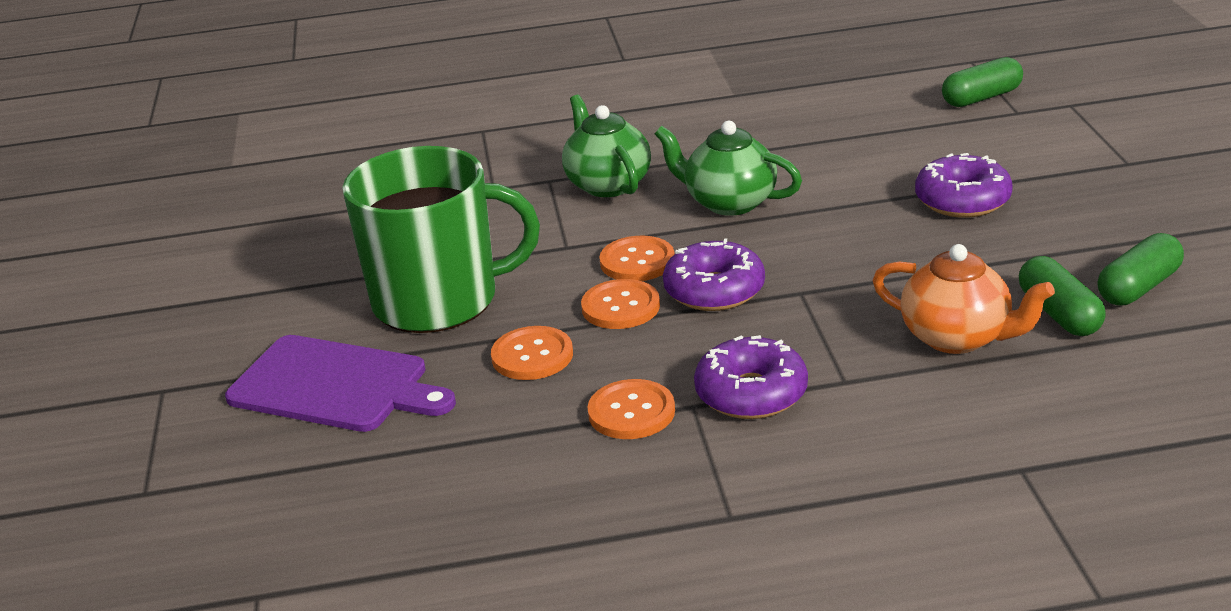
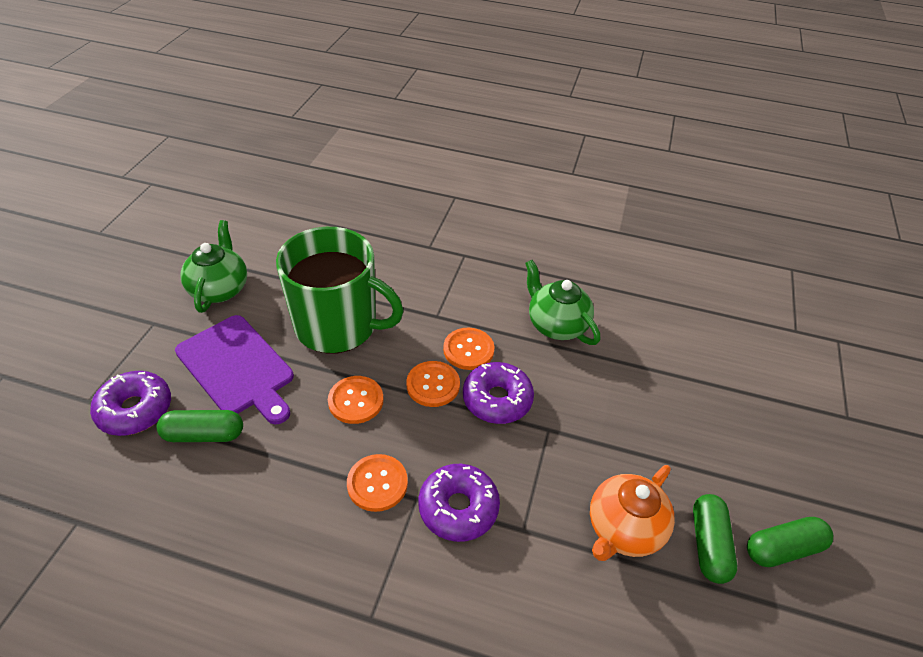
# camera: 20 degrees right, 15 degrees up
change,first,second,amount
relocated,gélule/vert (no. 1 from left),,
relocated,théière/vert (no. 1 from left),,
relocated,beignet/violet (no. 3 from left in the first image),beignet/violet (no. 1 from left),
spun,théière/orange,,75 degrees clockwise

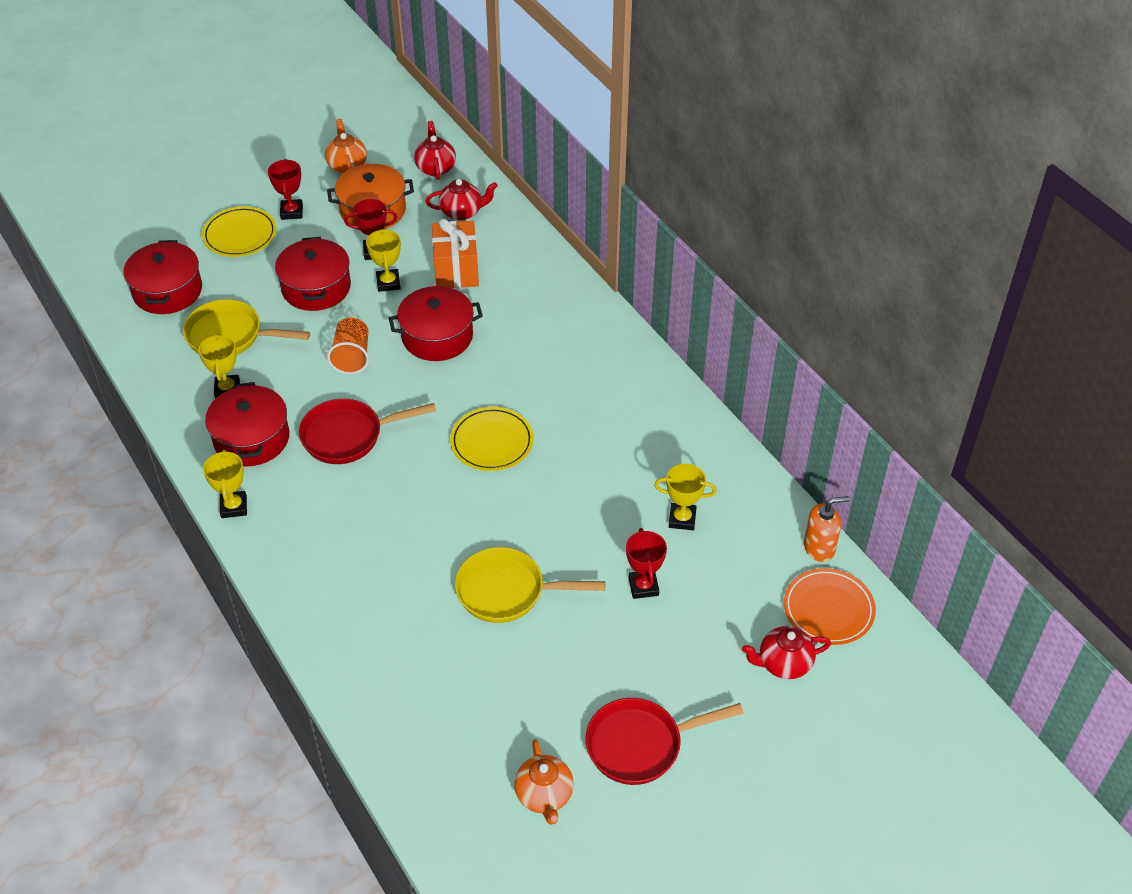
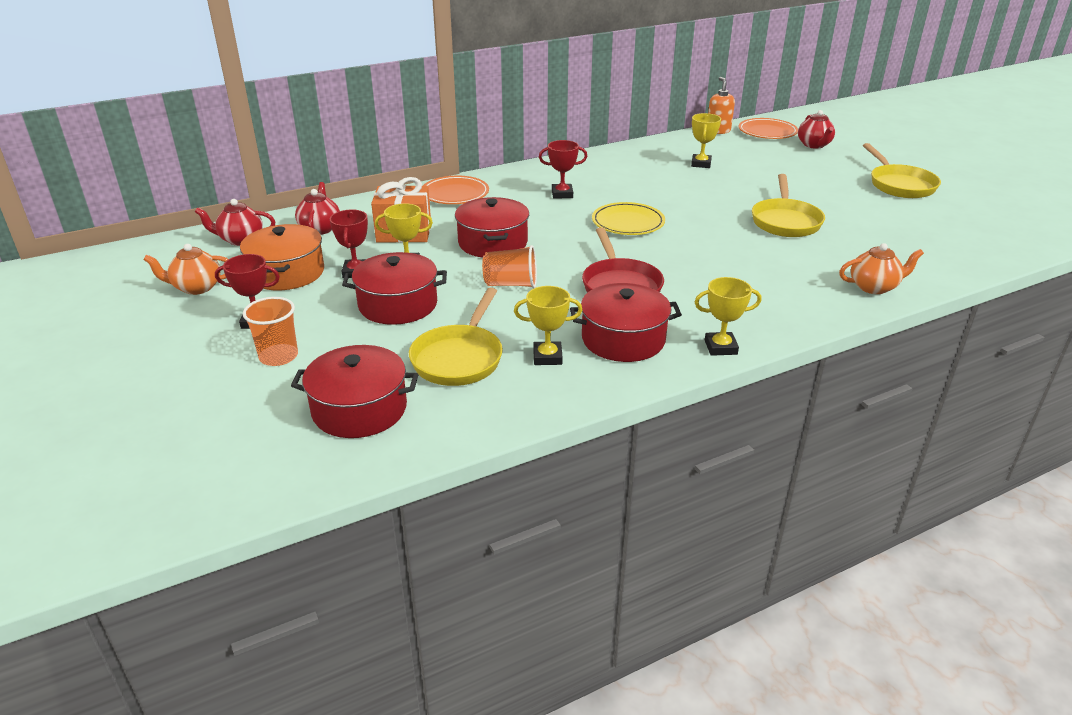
# camera: 85 degrees left, 15 degrees down
change,first,second,amount
exchanged,assiette/jaune (no. 1 from left),gobelet/orange (no. 1 from left),
relocated,trophée/rouge (no. 3 from left),,
colour,poêle/rouge (no. 2 from left),poêle/jaune (no. 3 from left),
relocated,théière/orange (no. 2 from left),,
appeared,,assiette/orange (no. 1 from left),

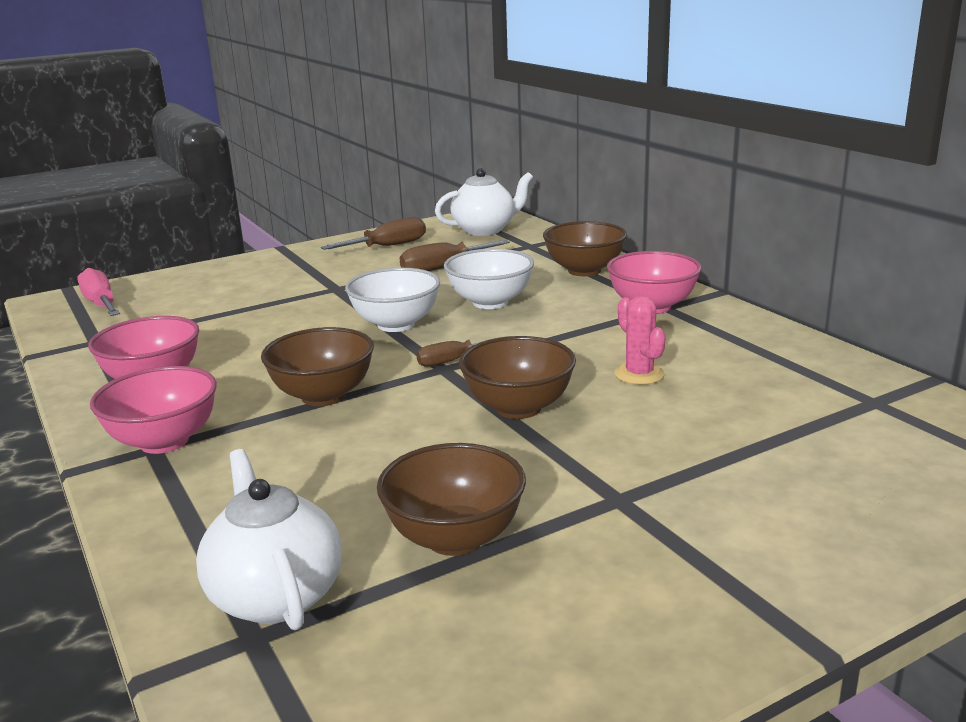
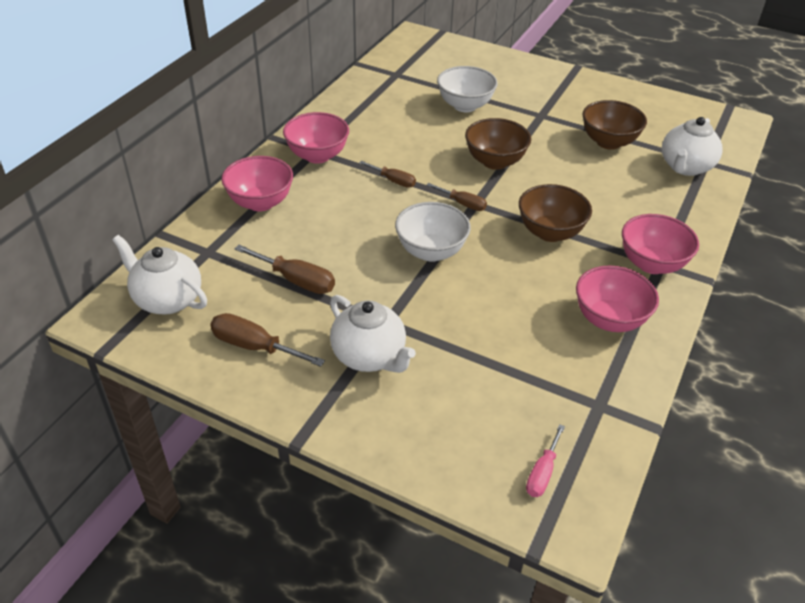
# camera: 125 degrees left, 20 degrees up
change,first,second,amount
colour,bol/marron (no. 4 from left),bol/rose (no. 1 from left),
relocated,bol/blanc (no. 2 from left),,
size,tournevis/rose,,x0.65
missing,cactus/rose,,
appeared,,tournevis/marron (no. 3 from left),
appeared,,théière/blanc (no. 2 from left),

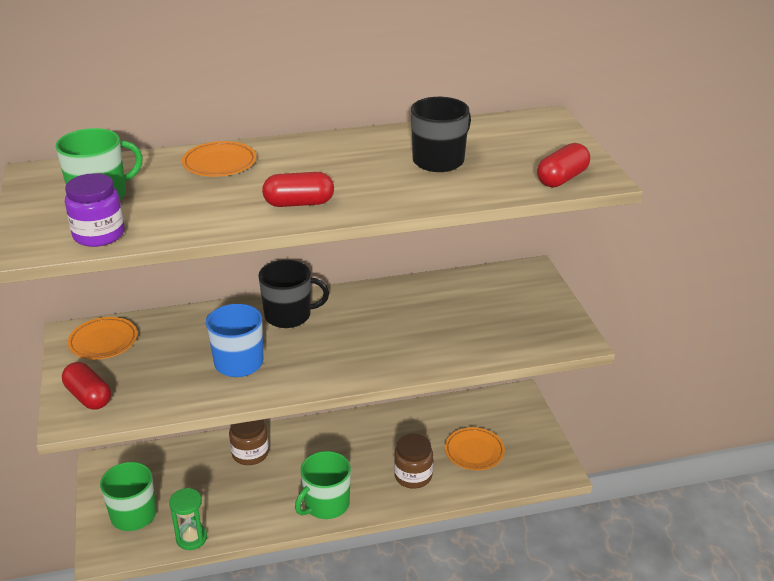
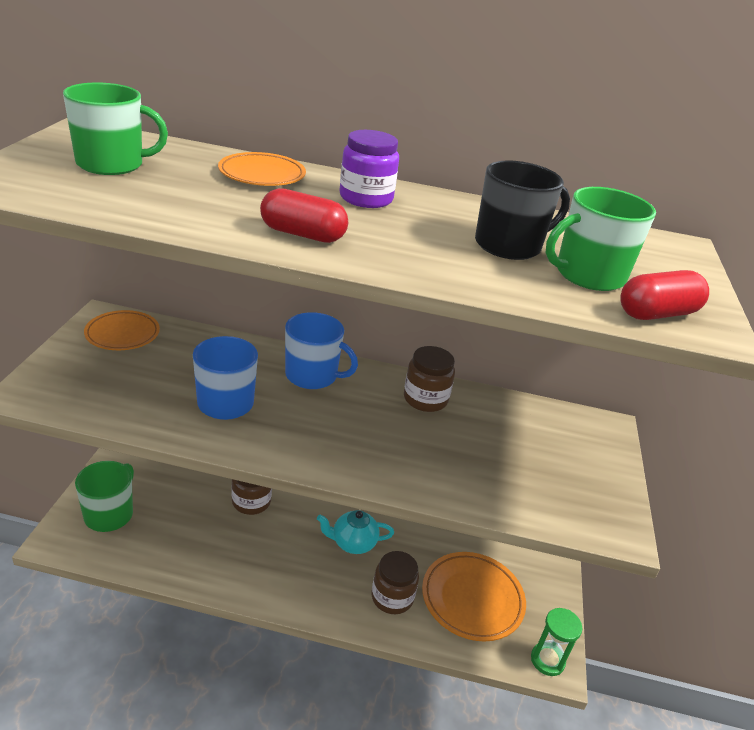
# camera: 20 degrees right, 0 degrees up
change,first,second,amount
relocated,bocal/violet,,
colour,tasse/noir (no. 1 from left),tasse/bleu (no. 2 from left),
missing,gélule/rouge (no. 1 from left),,
size,assiette/orange (no. 3 from left),,x1.51
relocated,tasse/vert (no. 3 from left),,
relocated,sablier/vert,,
appeared,,bocal/marron (no. 3 from left),
appeared,,théière/turquoise,

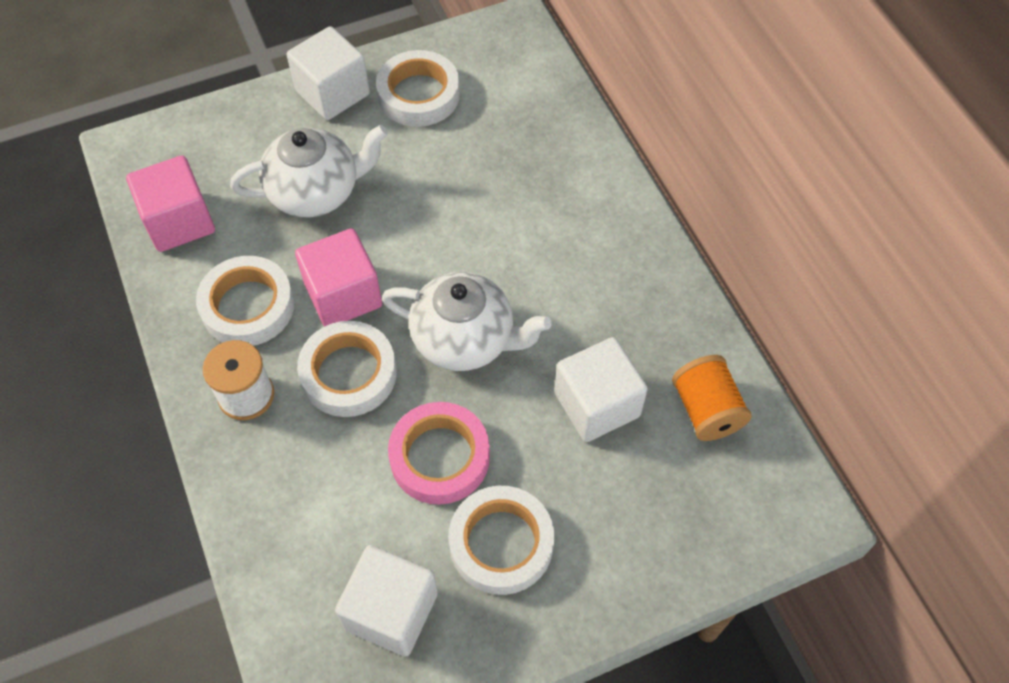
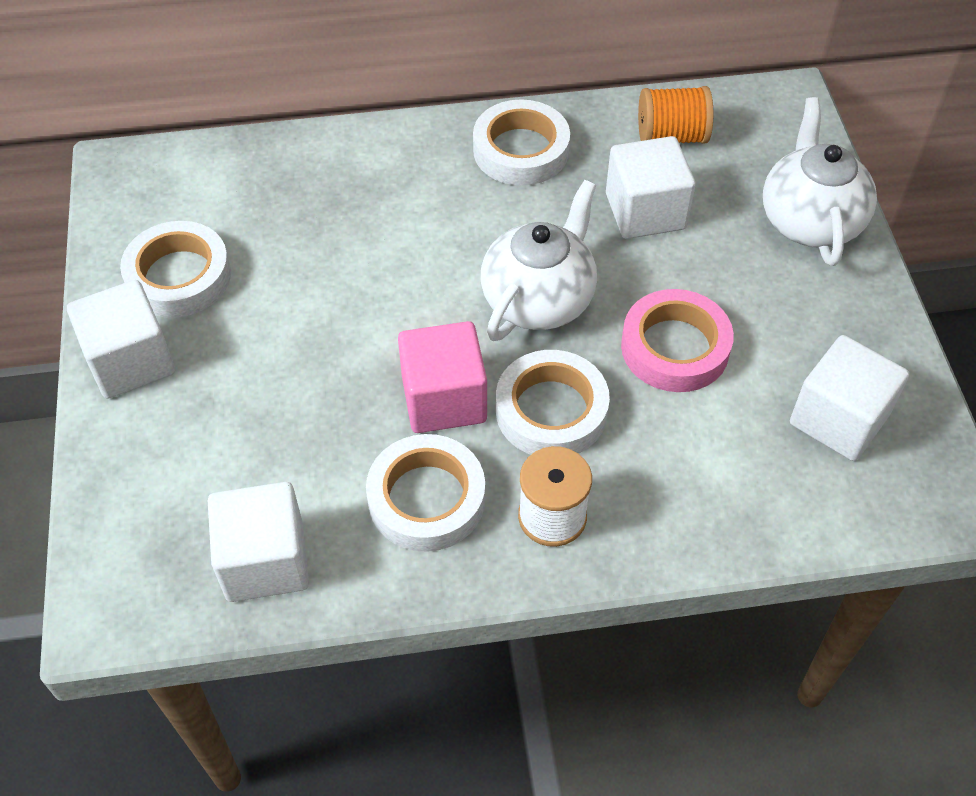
# camera: 75 degrees left, 5 degrees down
change,first,second,amount
relocated,théière/blanc (no. 1 from left in the first image),théière/blanc (no. 2 from left),
colour,cube/rose (no. 1 from left),cube/blanc (no. 2 from left),
relocated,ruban adhésif/blanc (no. 4 from left in the first image),ruban adhésif/blanc (no. 3 from left),

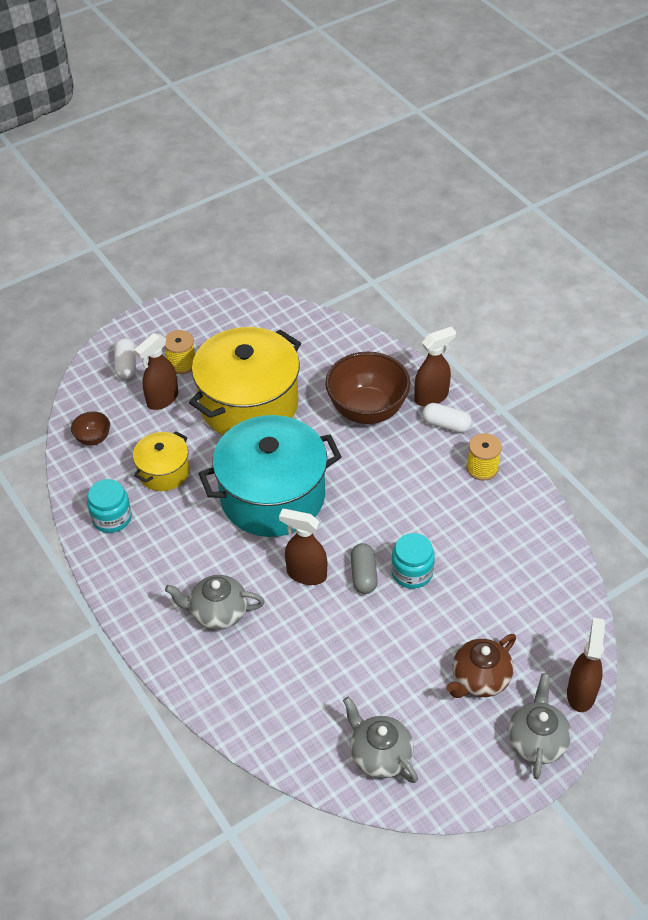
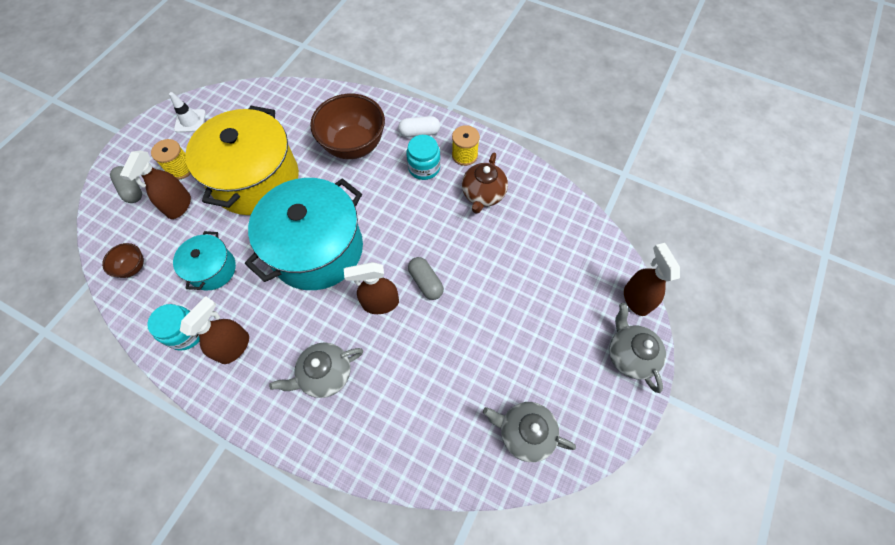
# camera: 30 degrees left, 15 degrees up
change,first,second,amount
relocated,vaporisateur/marron (no. 3 from left in the first image),vaporisateur/marron (no. 2 from left),
colour,gélule/blanc (no. 1 from left),gélule/gris (no. 1 from left),
colour,marmite/jaune (no. 1 from left),marmite/turquoise (no. 1 from left),
relocated,bocal/turquoise (no. 2 from left),,
relocated,théière/marron,,
appeared,,cône de chantier/blanc,

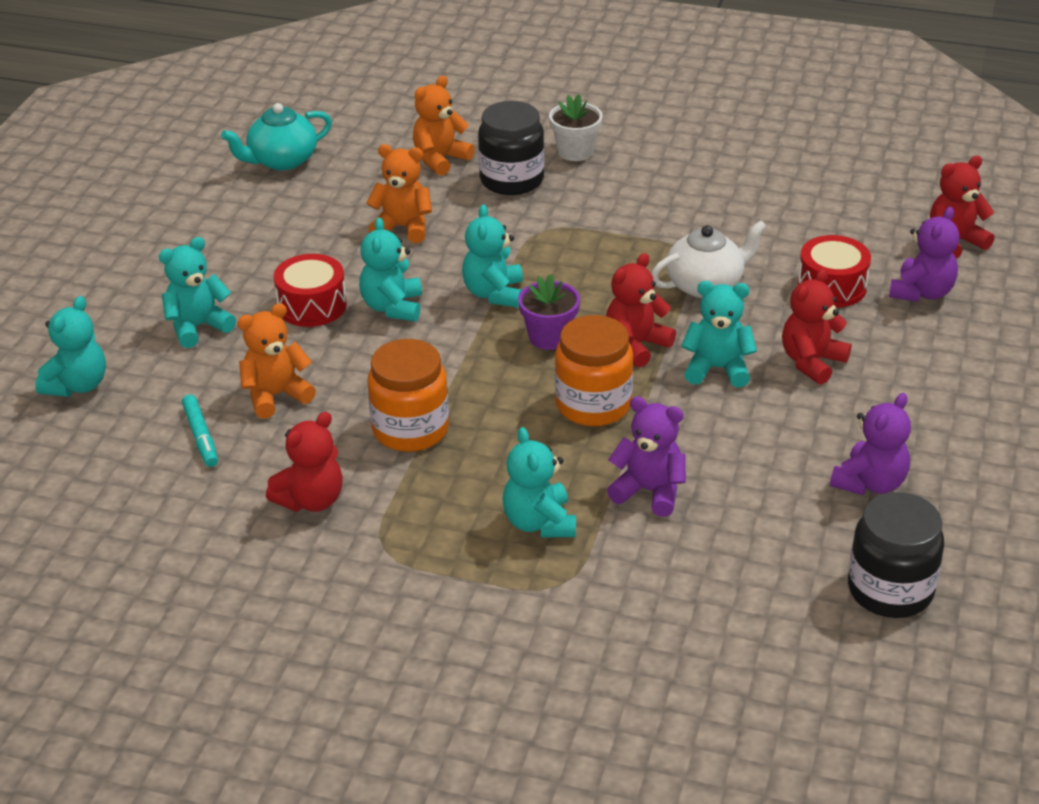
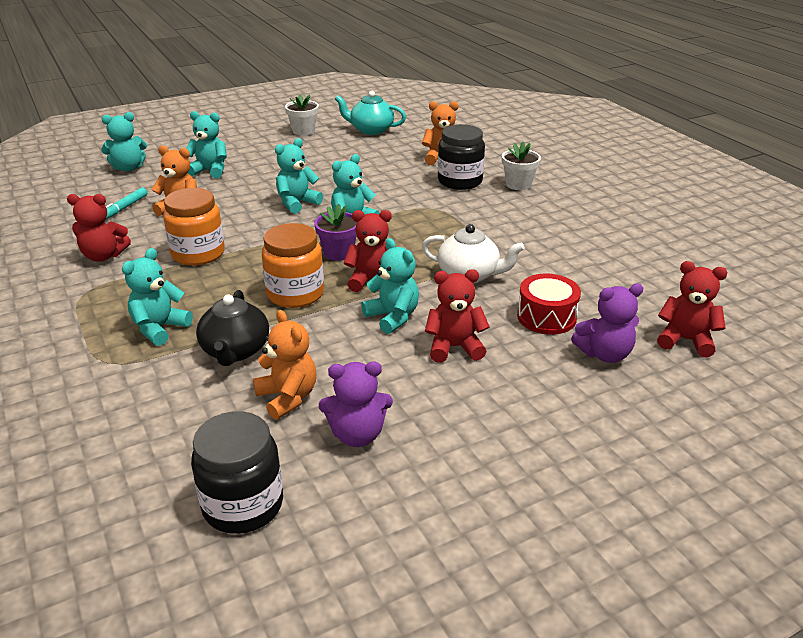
# camera: 45 degrees right, 5 degrees down
change,first,second,amount
relocated,ours en peluche/orange (no. 2 from left),,
missing,tambour/rouge (no. 1 from left),,
exchanged,ours en peluche/violet (no. 1 from left),théière/noir,
appeared,,pot de fleurs/blanc (no. 1 from left),

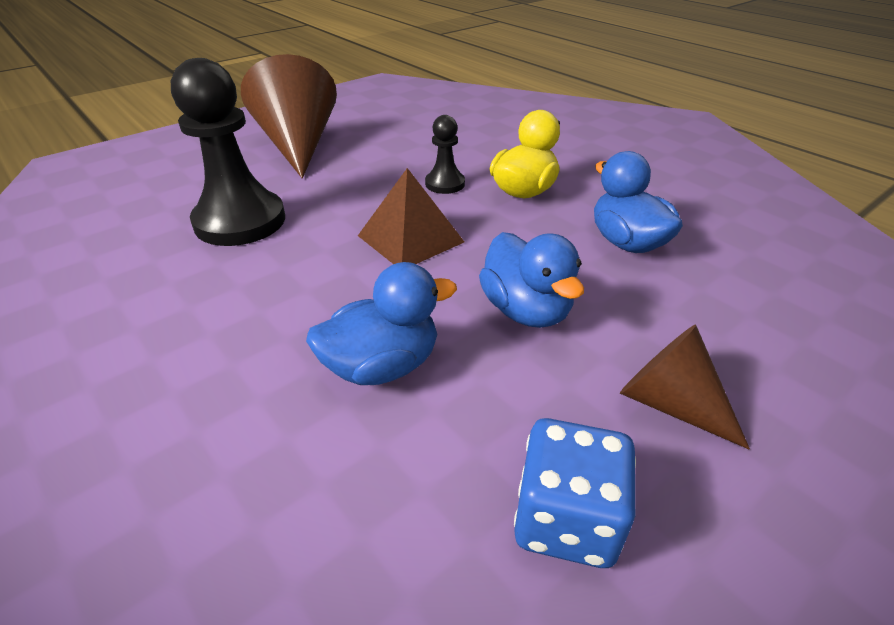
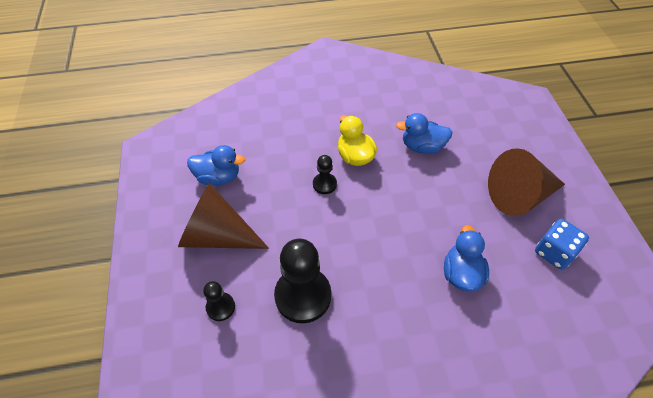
# camera: 60 degrees left, 15 degrees up
change,first,second,amount
missing,pyramide/marron,,
relocated,canard/bleu (no. 2 from left in the first image),canard/bleu (no. 1 from left),
size,cône/marron (no. 2 from left),,x1.73
appeared,,pion/noir (no. 1 from left),

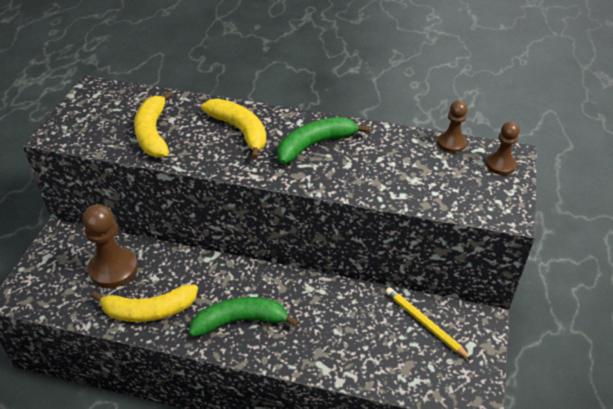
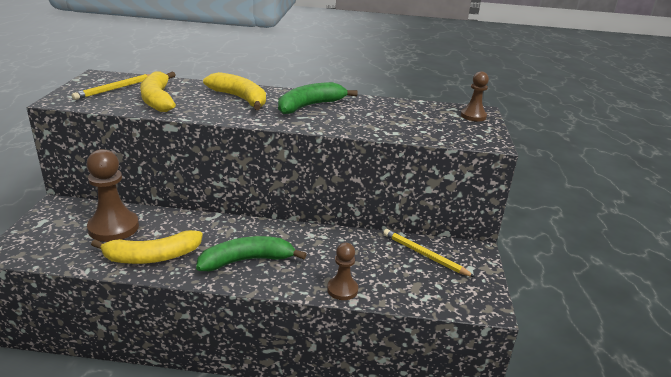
# camera: 10 degrees left, 15 degrees down
change,first,second,amount
relocated,pion/marron (no. 2 from left),,
appeared,,crayon/jaune (no. 1 from left),

